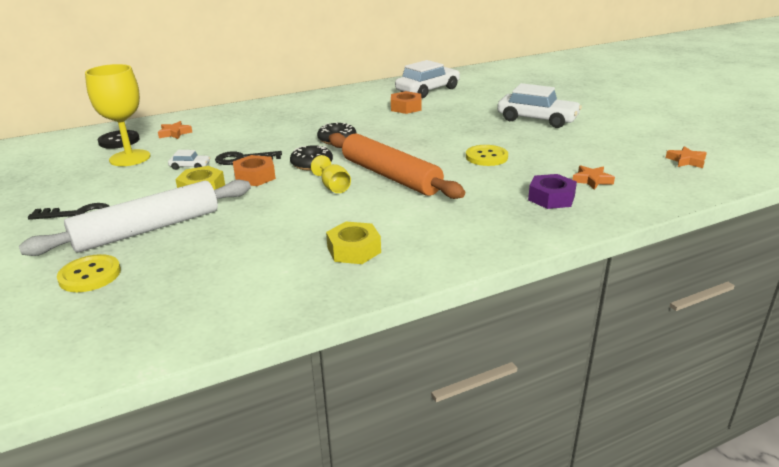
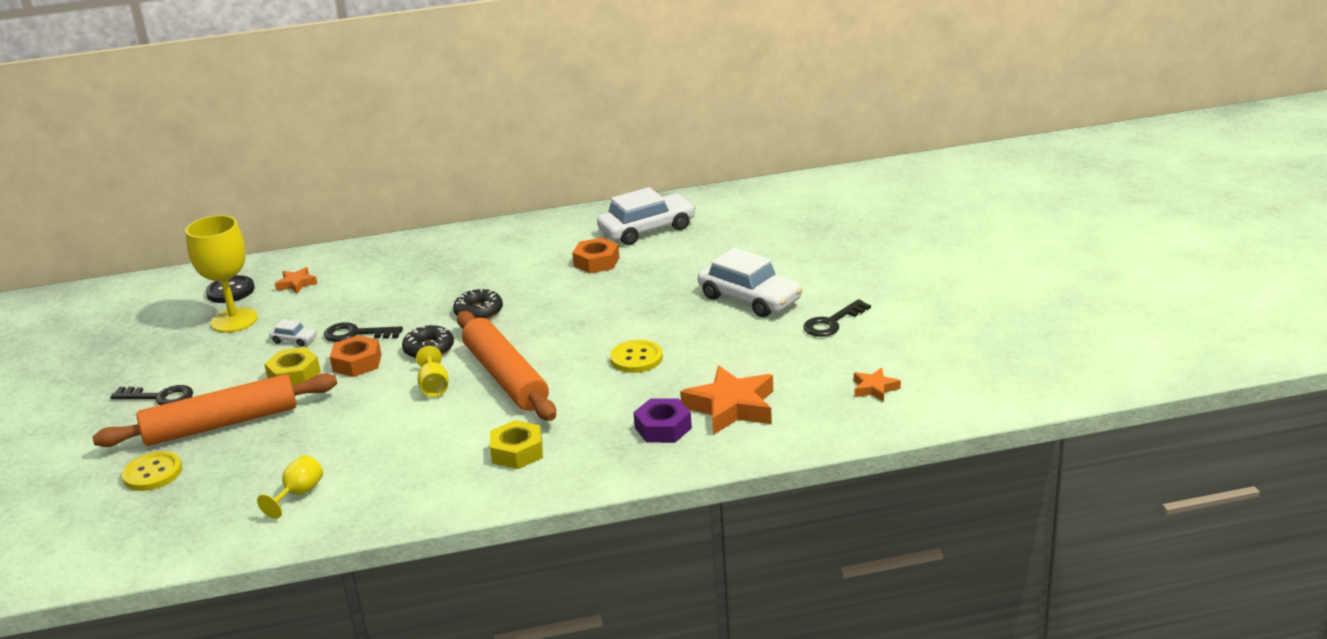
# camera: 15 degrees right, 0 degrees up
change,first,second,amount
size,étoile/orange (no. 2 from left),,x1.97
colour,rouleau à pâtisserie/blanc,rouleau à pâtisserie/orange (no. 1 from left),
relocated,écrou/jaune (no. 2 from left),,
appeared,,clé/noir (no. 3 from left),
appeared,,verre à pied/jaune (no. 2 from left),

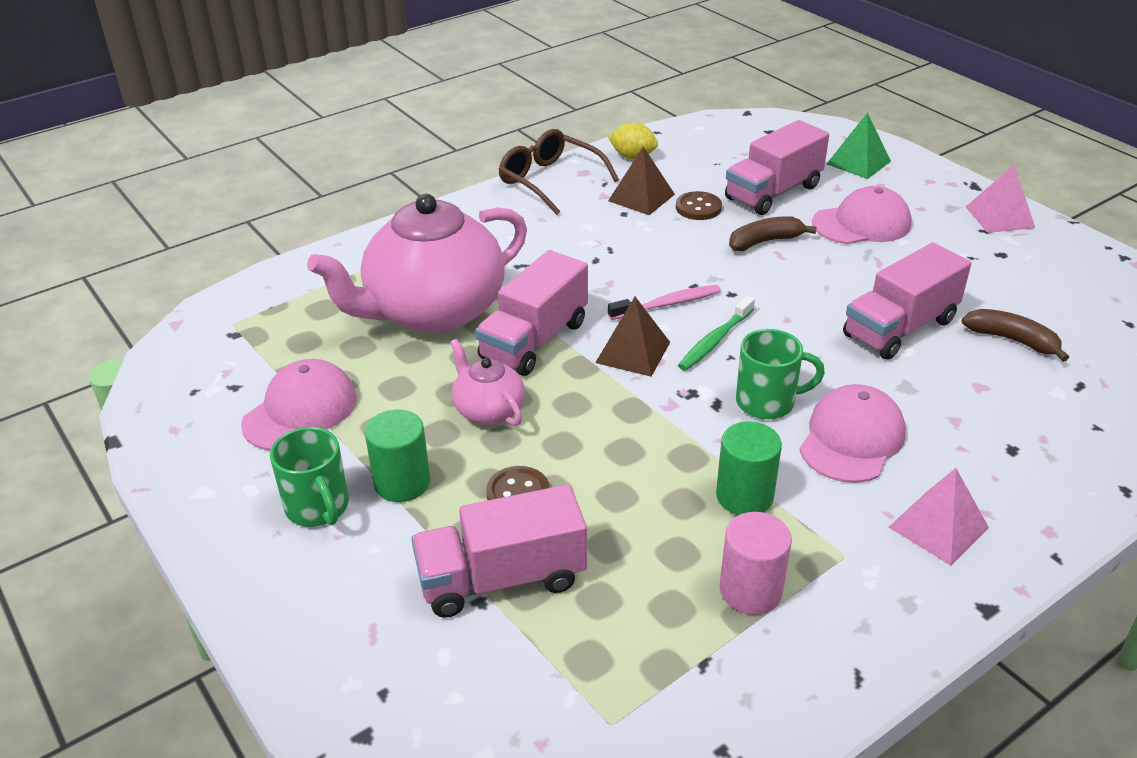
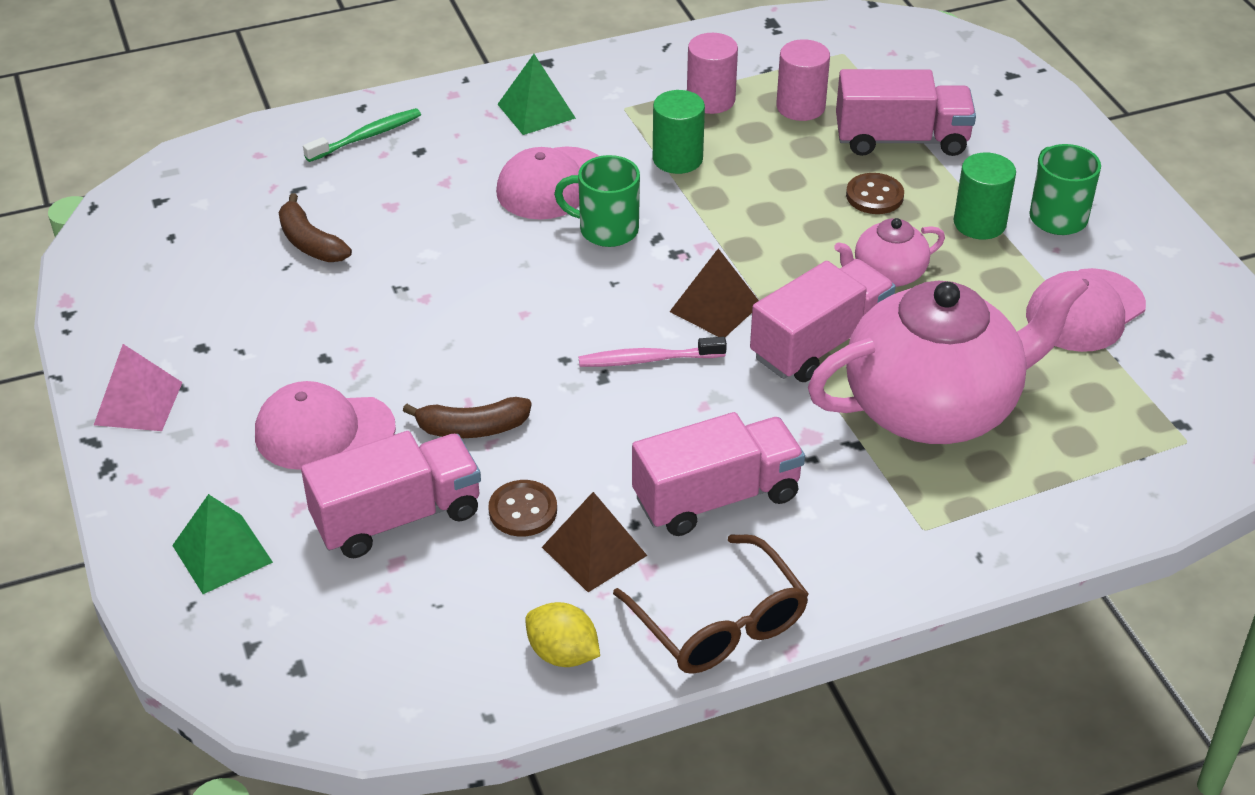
# camera: 165 degrees left, 5 degrees up
change,first,second,amount
relocated,camion/rose (no. 4 from left in the first image),camion/rose (no. 2 from left),
relocated,brosse à dents/vert,,
spun,théière/rose (no. 2 from left in the first image),théière/rose (no. 1 from left),90 degrees clockwise
colour,pyramide/rose (no. 1 from left),pyramide/vert (no. 2 from left),
appeared,,cylindre/rose (no. 2 from left),

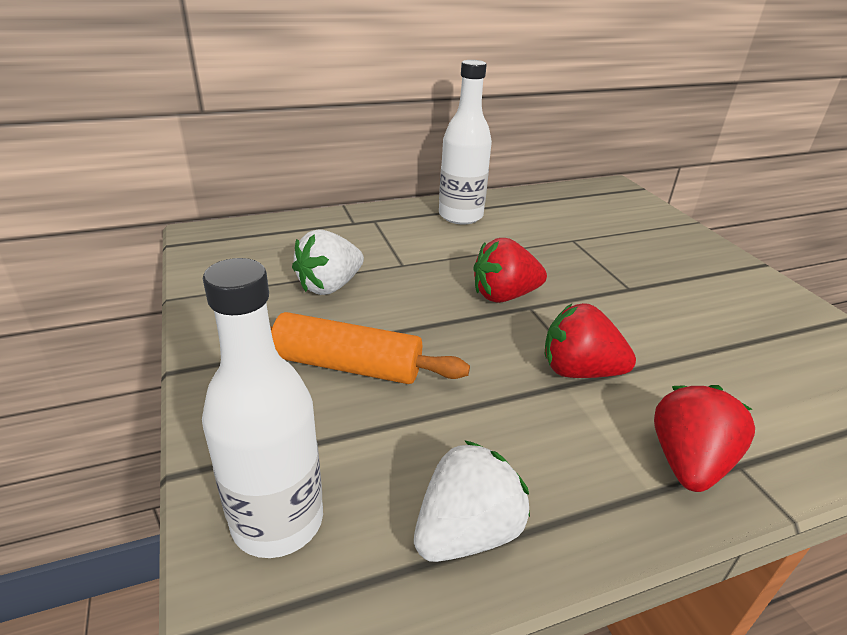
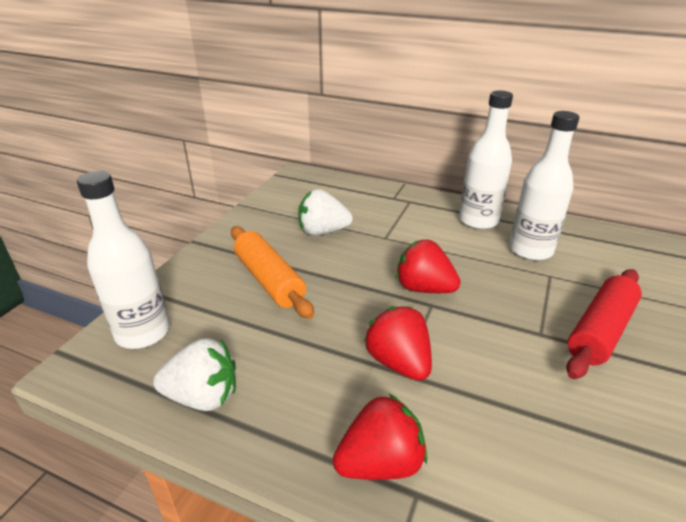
# camera: 45 degrees right, 0 degrees up
change,first,second,amount
appeared,,bouteille/blanc (no. 3 from left),
appeared,,rouleau à pâtisserie/rouge,

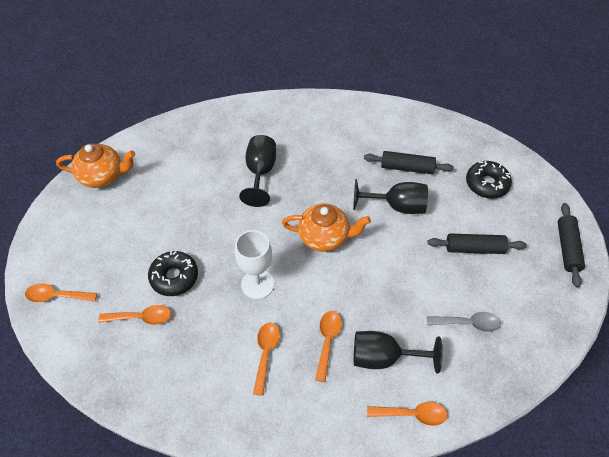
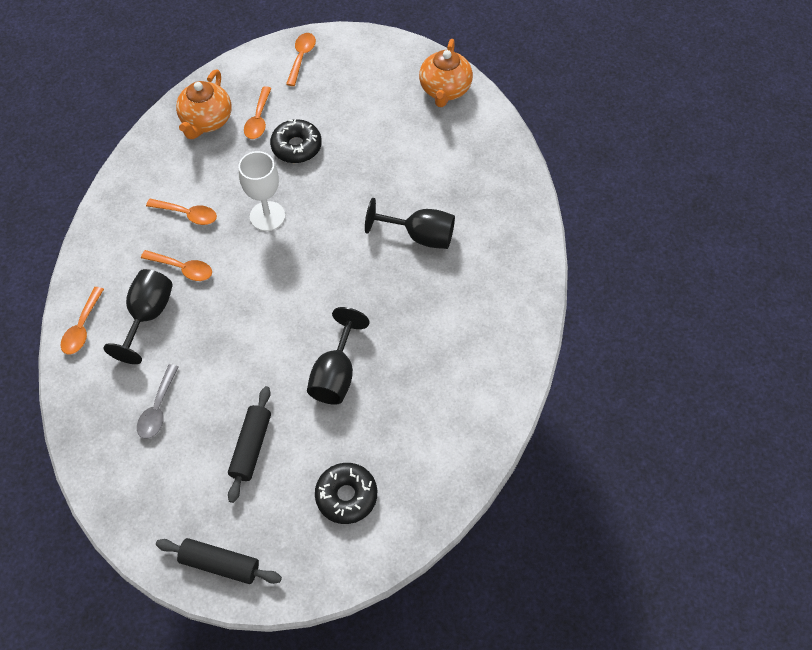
# camera: 100 degrees right, 5 degrees up
change,first,second,amount
missing,rouleau à pâtisserie/noir (no. 1 from left),,
relocated,théière/orange (no. 2 from left in the first image),théière/orange (no. 1 from left),

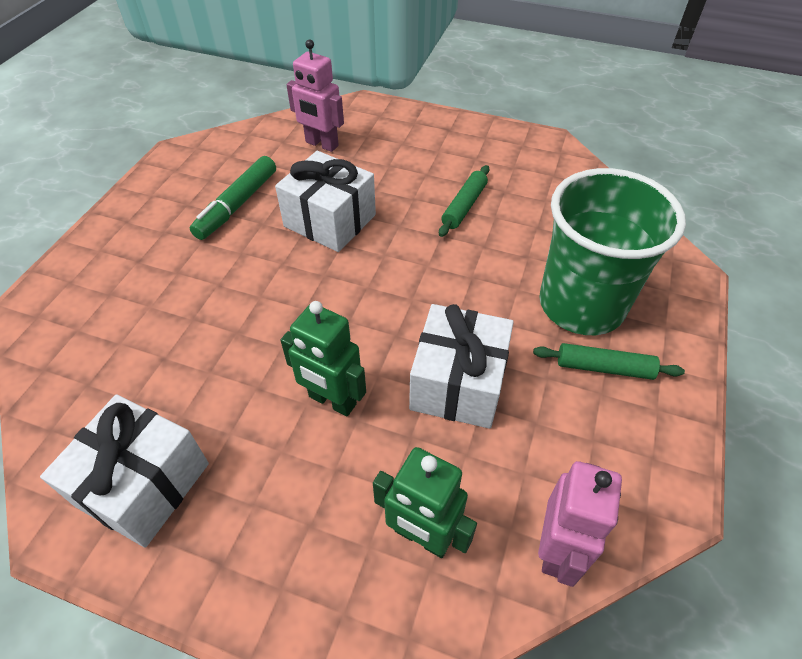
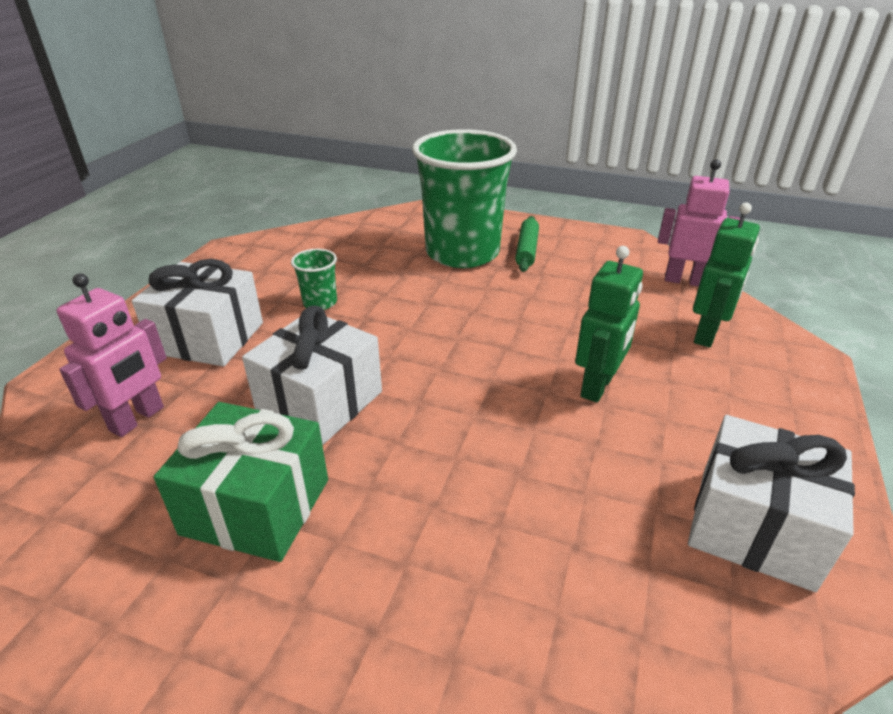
# camera: 90 degrees left, 15 degrees down
change,first,second,amount
exchanged,feutre/vert,cadeau/vert,
exchanged,rouleau à pâtisserie/vert (no. 1 from left),gobelet/vert (no. 1 from left),
relocated,cadeau/blanc (no. 3 from left in the first image),cadeau/blanc (no. 1 from left),

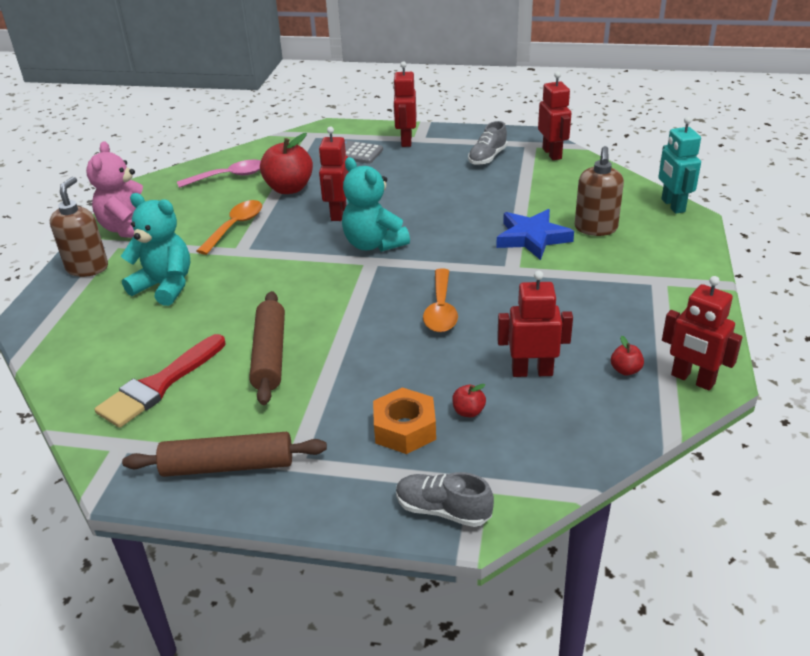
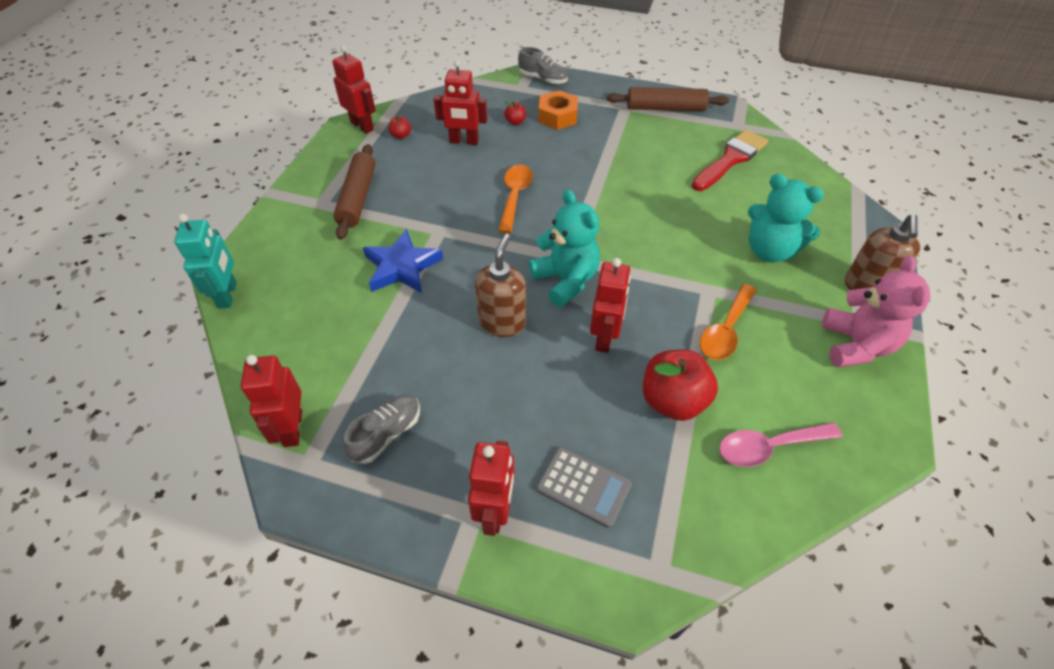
# camera: 175 degrees left, 15 degrees up
change,first,second,amount
relocated,distributeur de savon/marron (no. 2 from left in the first image),distributeur de savon/marron (no. 1 from left),
relocated,rouleau à pâtisserie/marron (no. 2 from left in the first image),rouleau à pâtisserie/marron (no. 1 from left),

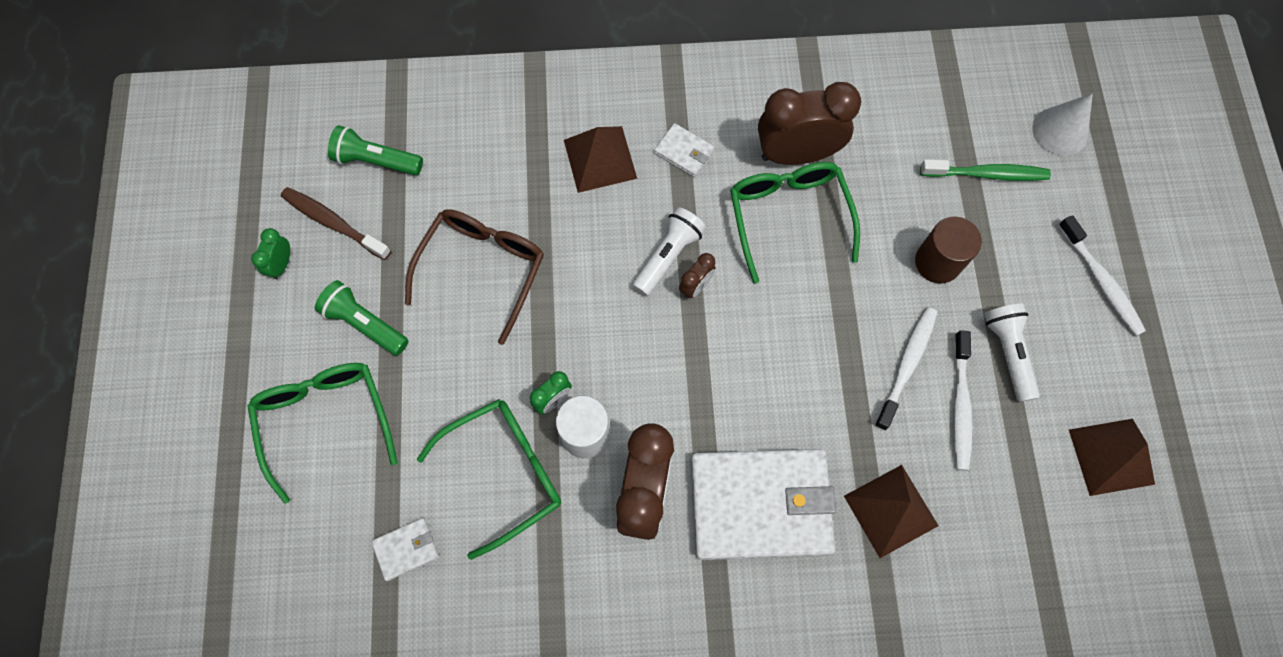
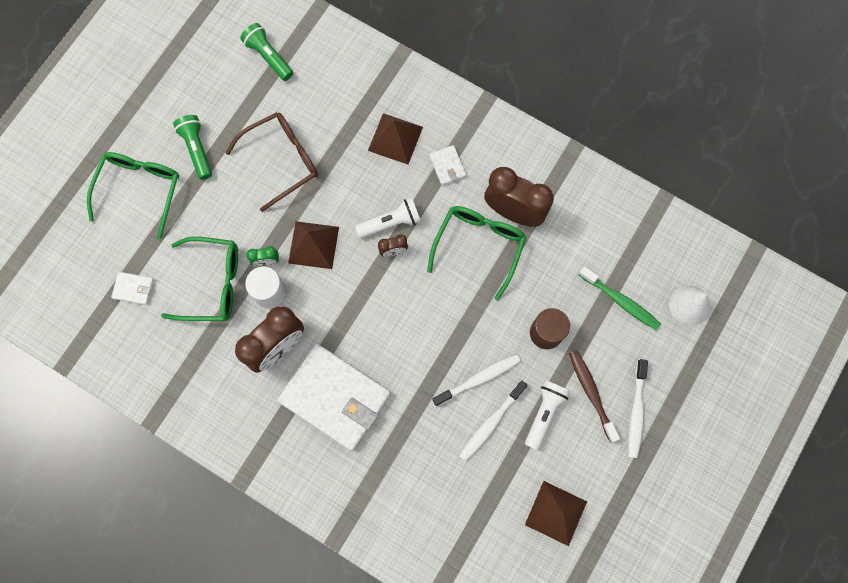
# camera: 35 degrees right, 5 degrees up
change,first,second,amount
relocated,brosse à dents/marron,,
missing,réveil/vert (no. 1 from left),,
relocated,pyramide/marron (no. 2 from left in the first image),pyramide/marron (no. 1 from left),

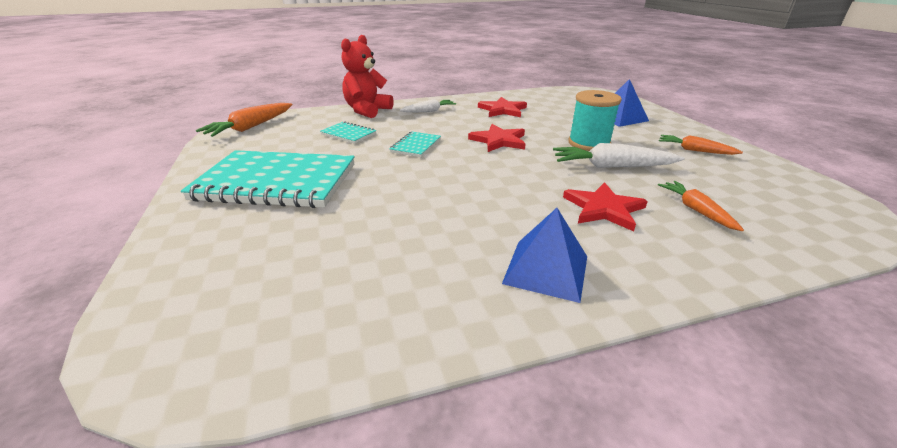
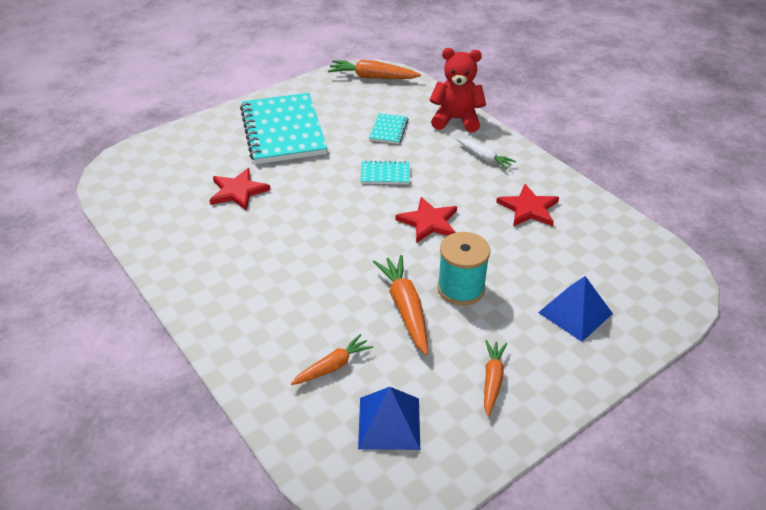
# camera: 70 degrees right, 10 degrees up
change,first,second,amount
colour,carotte/blanc (no. 2 from left),carotte/orange (no. 3 from left),
relocated,étoile/rouge (no. 3 from left in the first image),étoile/rouge (no. 1 from left),
relocated,pyramide/bleu (no. 1 from left),,

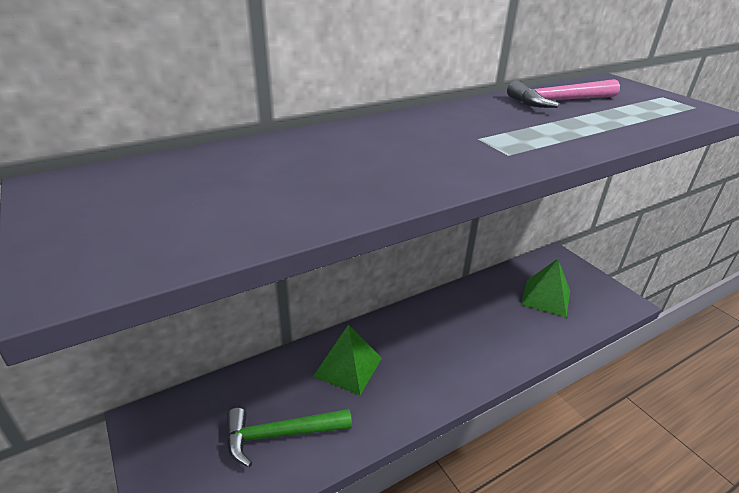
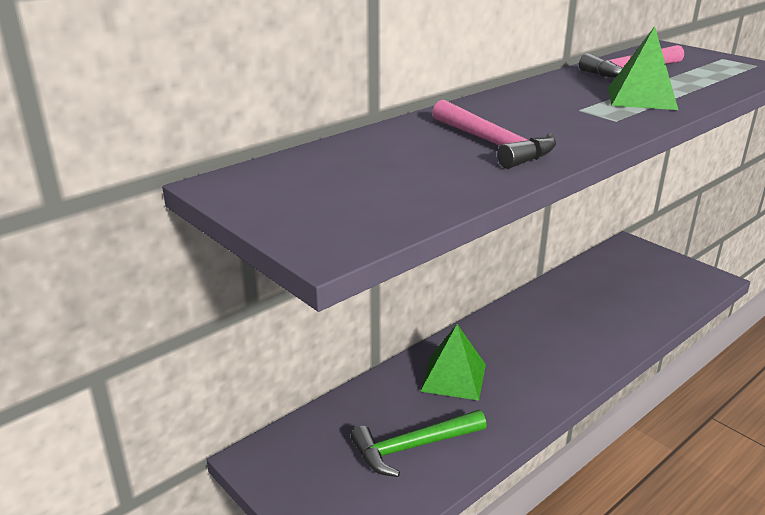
# camera: 10 degrees left, 5 degrees down
change,first,second,amount
relocated,pyramide/vert (no. 2 from left),,
appeared,,marteau/rose (no. 1 from left),

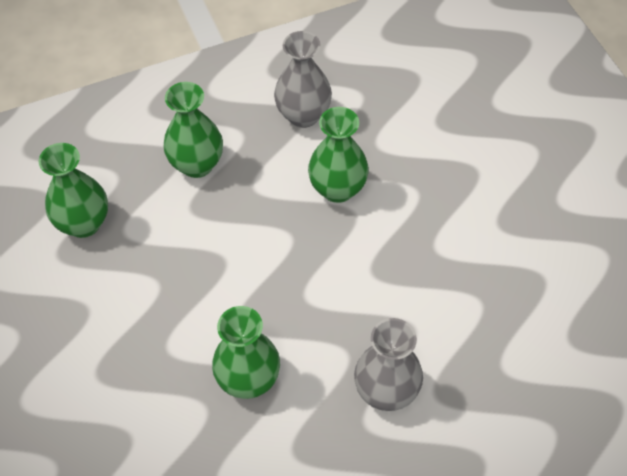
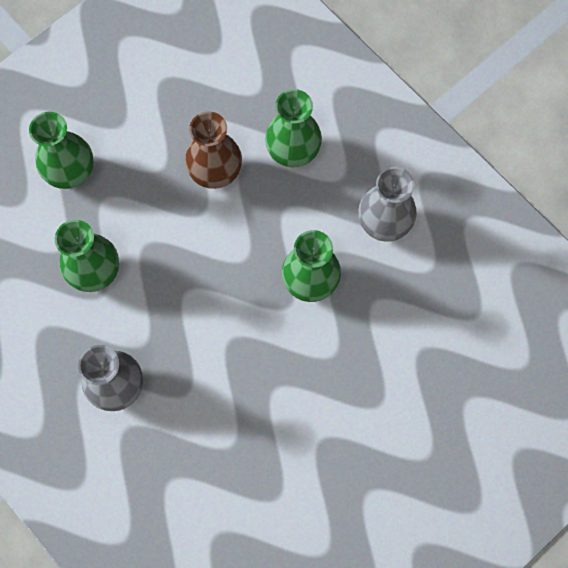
# camera: 70 degrees right, 15 degrees up
change,first,second,amount
relocated,vase/vert (no. 1 from left),,
appeared,,vase/marron,

